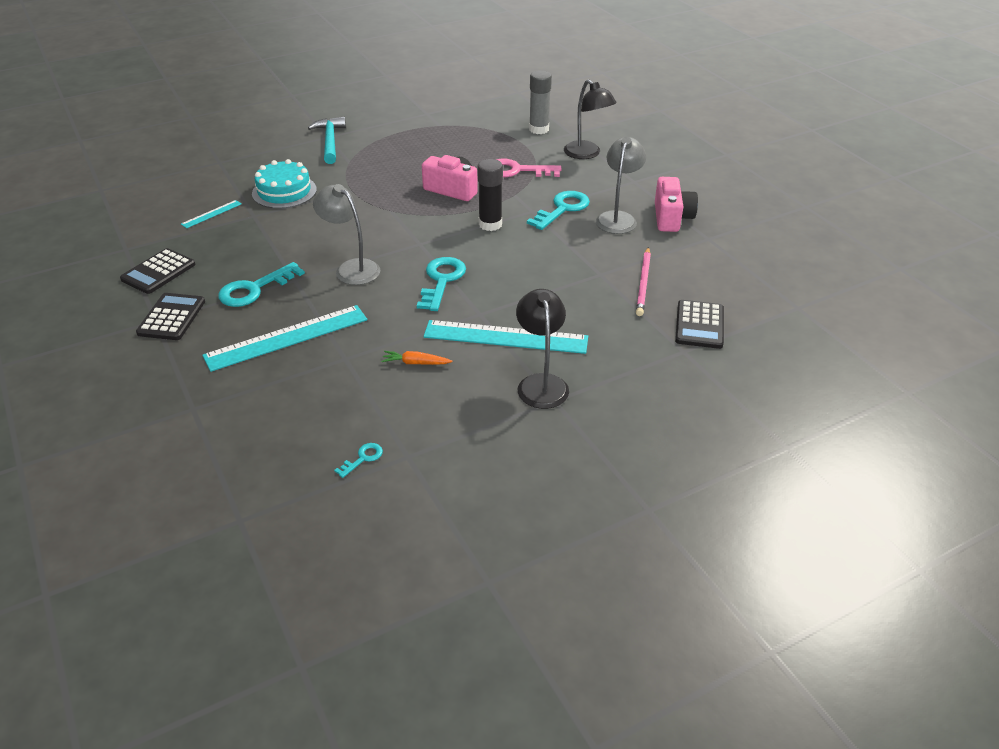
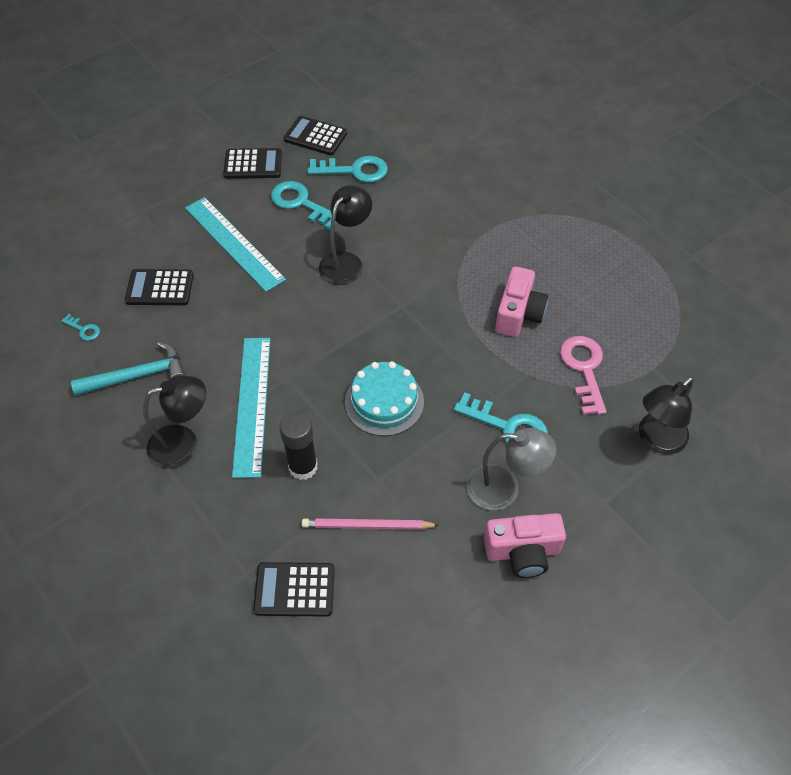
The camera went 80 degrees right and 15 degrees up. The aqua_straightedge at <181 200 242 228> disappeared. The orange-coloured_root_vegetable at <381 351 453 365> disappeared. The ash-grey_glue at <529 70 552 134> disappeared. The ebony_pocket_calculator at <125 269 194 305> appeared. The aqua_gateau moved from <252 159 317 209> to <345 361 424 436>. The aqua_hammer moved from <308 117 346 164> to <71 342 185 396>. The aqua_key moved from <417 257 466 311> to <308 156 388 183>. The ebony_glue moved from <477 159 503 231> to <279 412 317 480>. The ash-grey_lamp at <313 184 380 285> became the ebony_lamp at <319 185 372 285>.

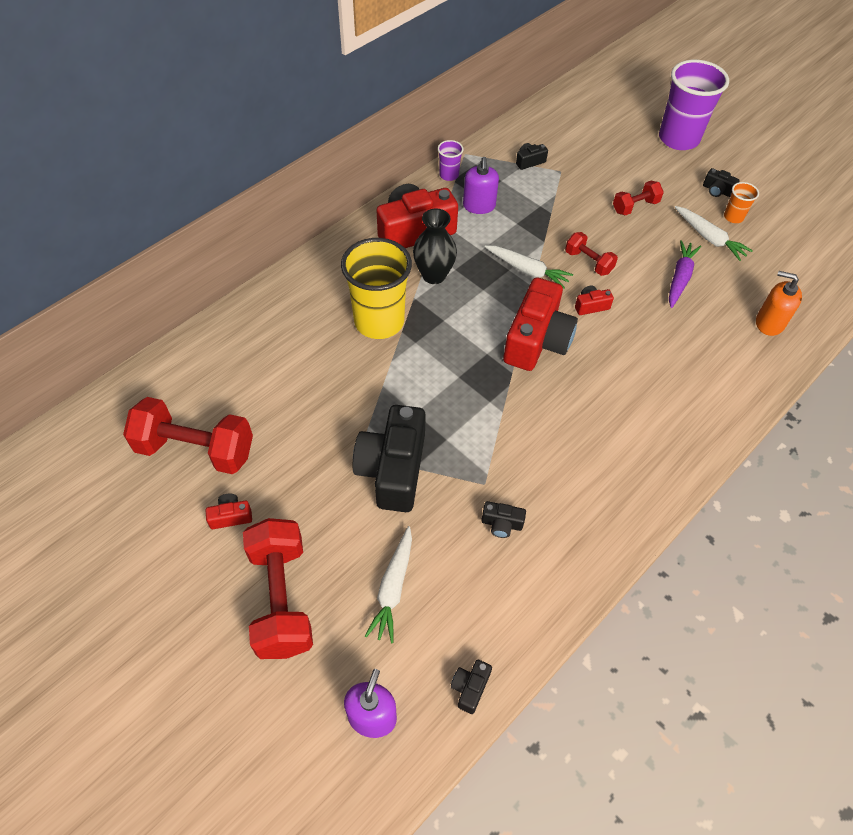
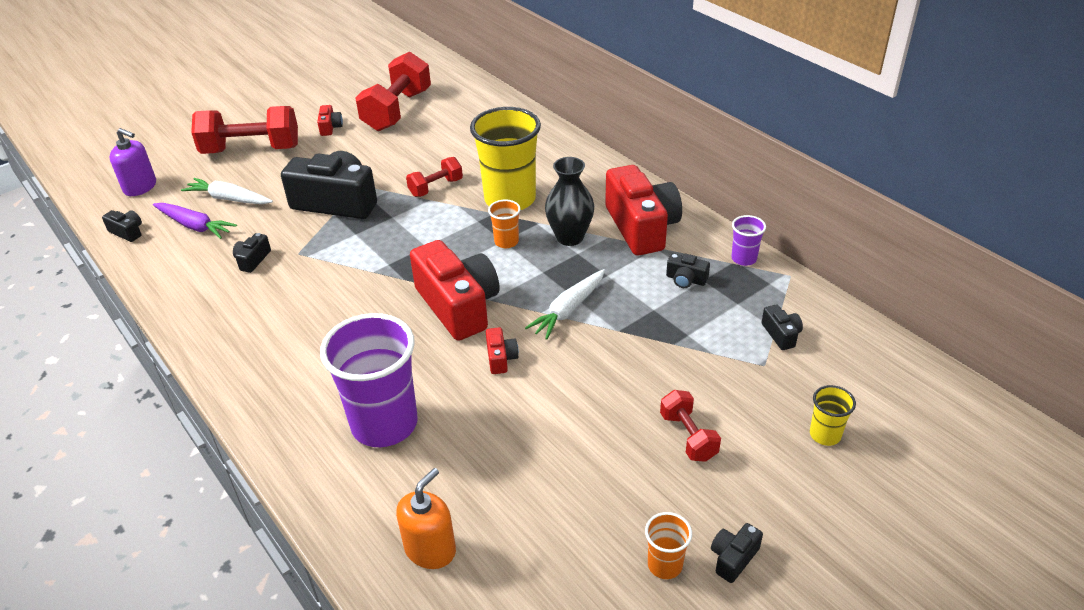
The camera went 100 degrees right and 15 degrees down. The white_root_vegetable at <675 206 753 261> disappeared. The orange-coloured_cup at <488 200 521 248> appeared. The golden_cup at <810 385 856 446> appeared. The scarlet_hand_weight moved from <565 232 618 276> to <406 157 463 197>. The purple_cup moved from <659 60 729 150> to <320 313 418 447>. The purple_root_vegetable moved from <669 240 701 308> to <153 203 237 239>. The purple_soap_pump at <463 157 499 214> was replaced by the ebony_camera at <666 253 710 288>. The scarlet_camera at <503 277 578 371> turned 150 degrees counterclockwise.

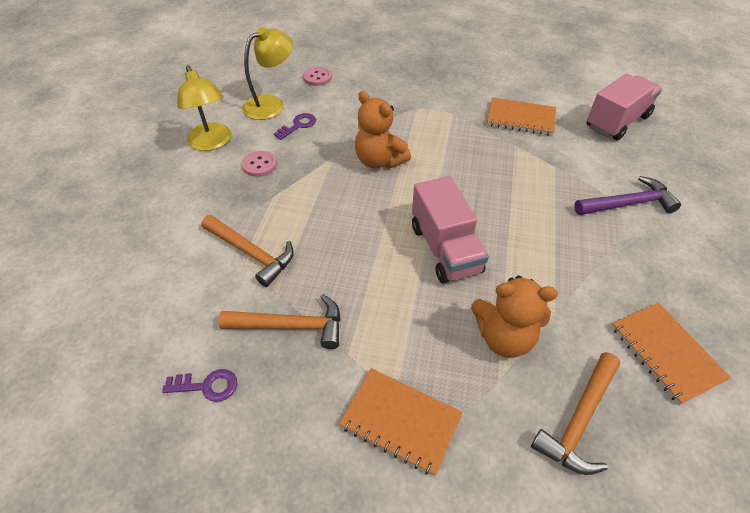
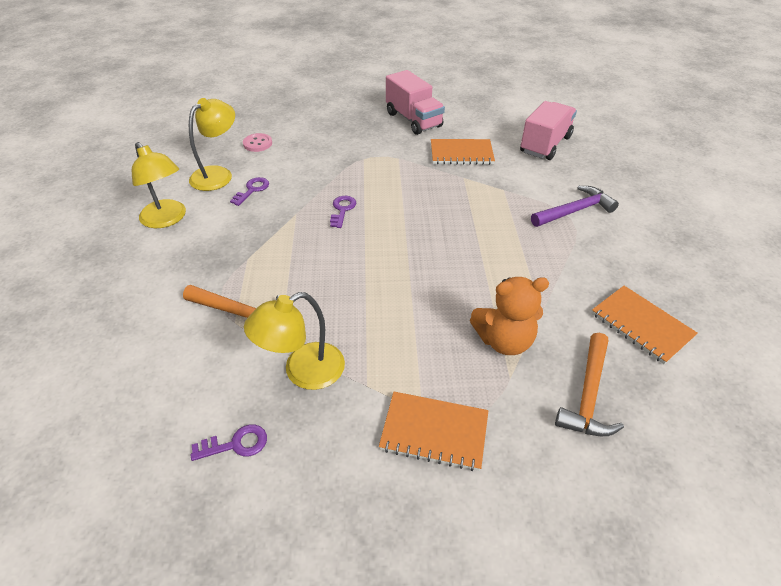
The camera went 15 degrees left and 5 degrees down. The rosy_sewing_button at <242 151 277 177> disappeared. The rosy_toy_truck moved from <412 176 489 283> to <386 70 445 135>. The orange-coloured_hammer at <219 294 341 349> was replaced by the golden_lamp at <244 292 345 390>. The orange-coloured_teddy at <355 91 411 169> was replaced by the purple_key at <330 196 356 228>.

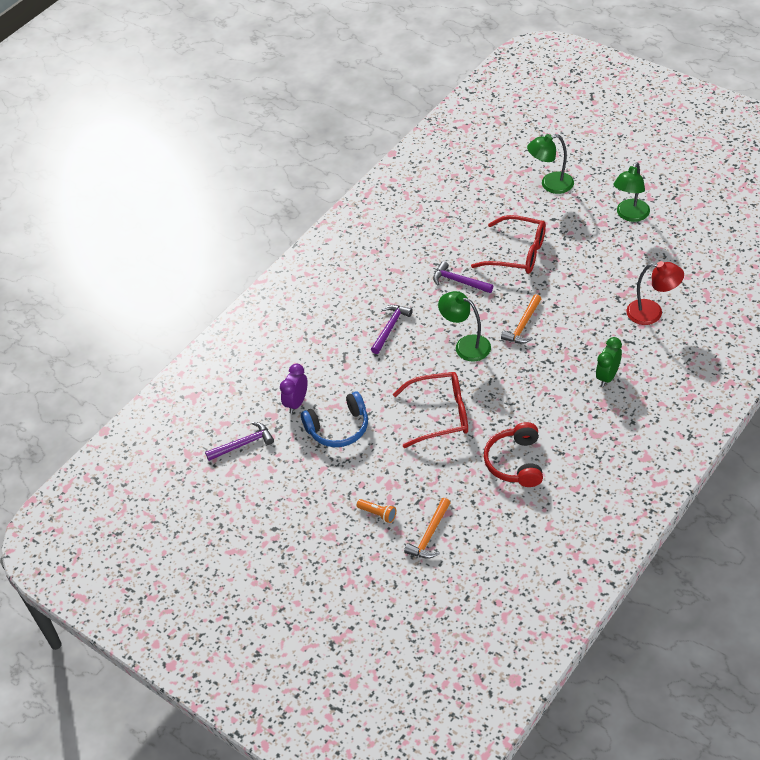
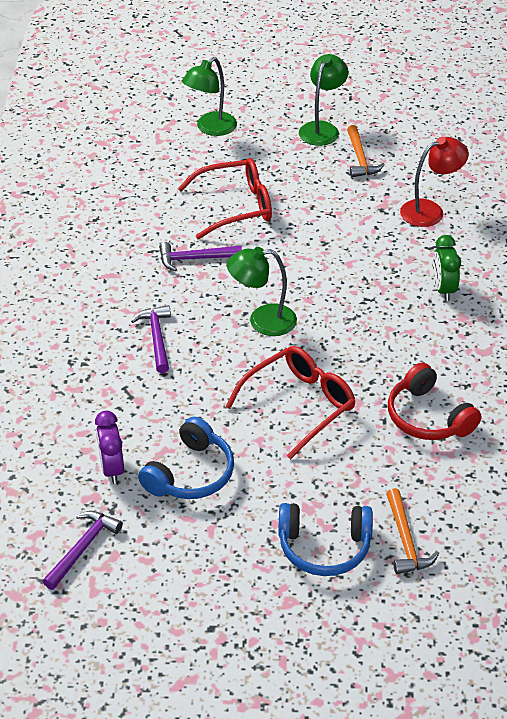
The camera went 40 degrees left and 5 degrees down. The orange-coloured_hammer moved from <501 294 541 344> to <347 125 385 177>. The orange-coloured_pocket_torch at <357 499 396 523> was replaced by the blue_headphones at <278 503 373 576>. The emerald_lamp at <613 162 650 222> turned 150 degrees counterclockwise.

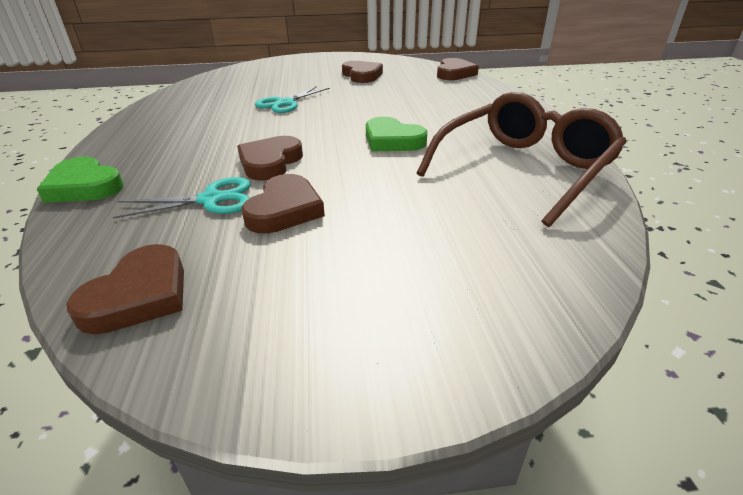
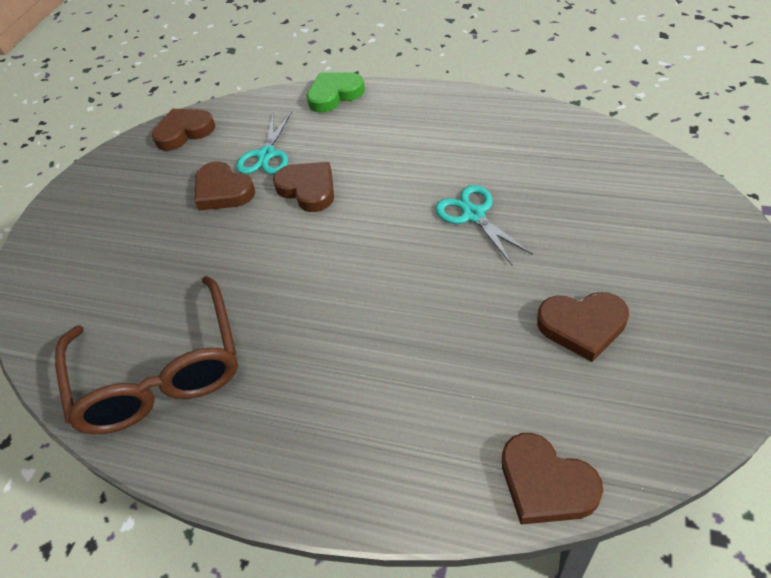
The camera went 120 degrees right and 15 degrees up. The emerald_heart at <366 117 427 151> disappeared. The russet_heart at <66 244 184 335> turned 105 degrees clockwise.

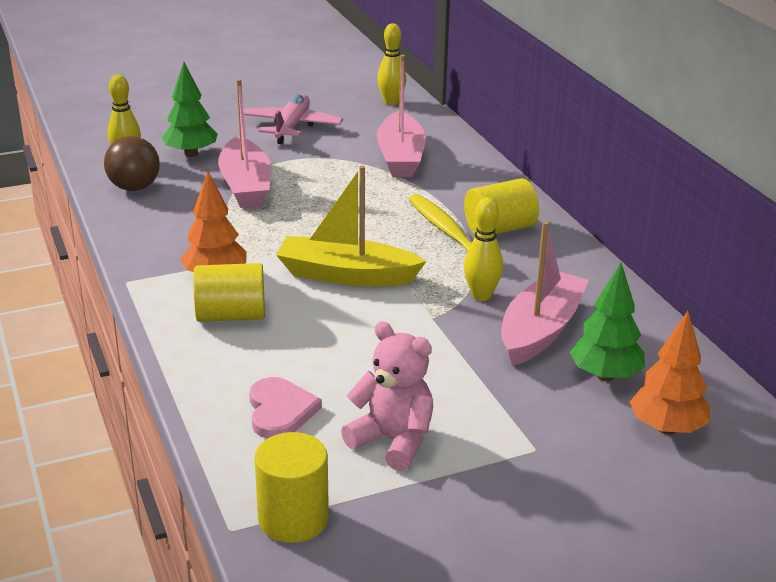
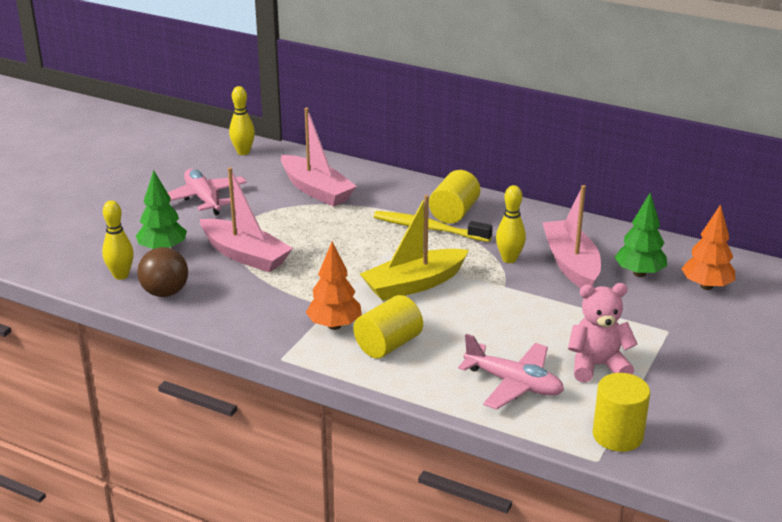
The camera went 40 degrees left and 0 degrees up. The rosy_heart at <249 377 322 439> was replaced by the rosy_aeroplane at <458 334 564 410>.

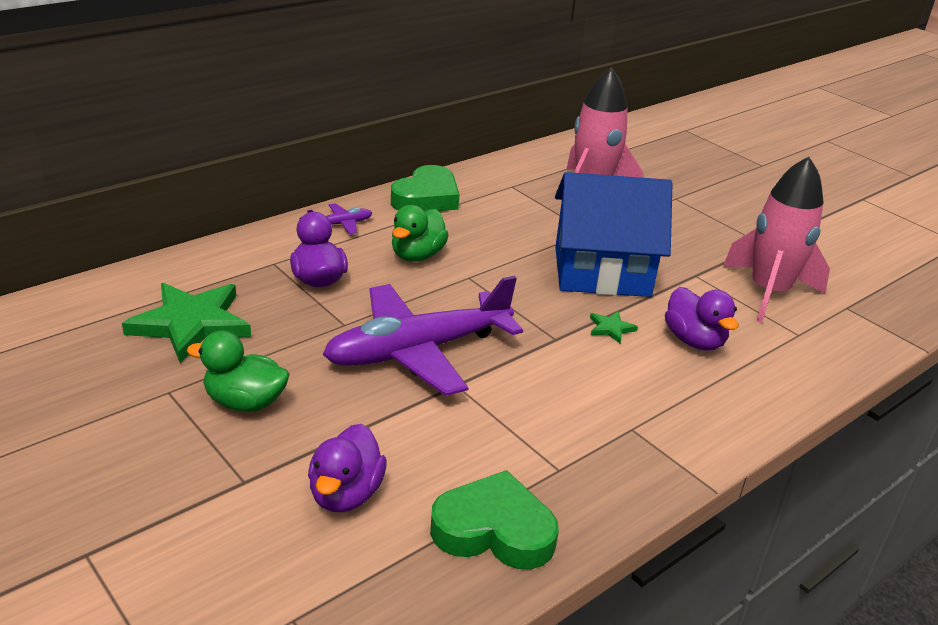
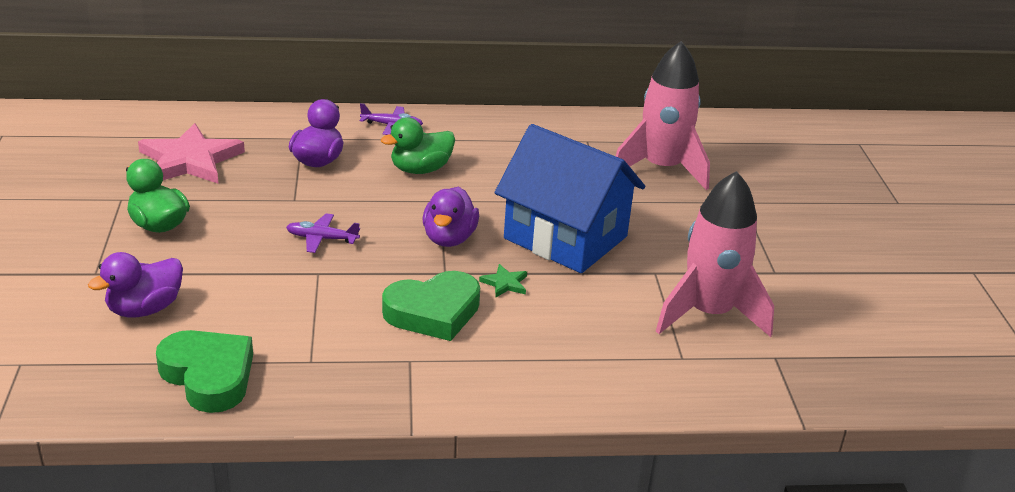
The camera went 35 degrees right and 0 degrees up. The emerald_heart moved from <391 165 459 211> to <382 271 480 341>. The purple_toy_duck moved from <665 287 738 351> to <423 187 479 247>. The emerald_star at <122 283 251 363> became the rosy_star at <138 123 245 184>. The purple_aeroplane at <323 276 523 396> changed to 0.40 times the size.

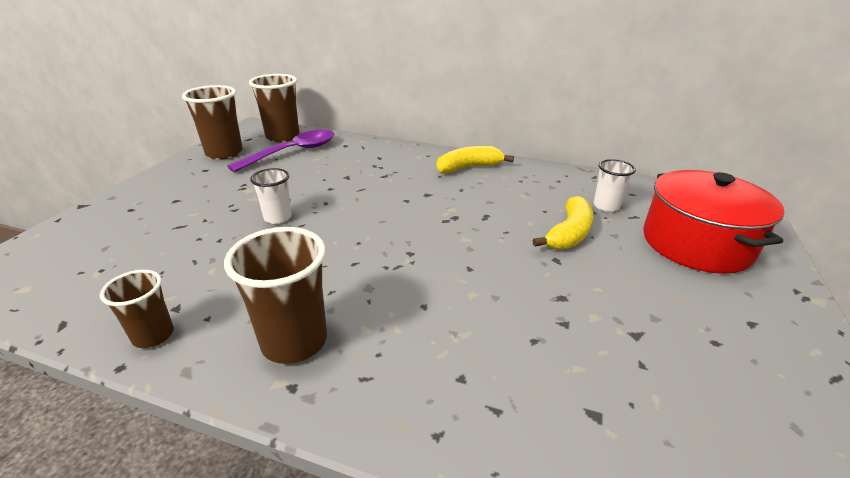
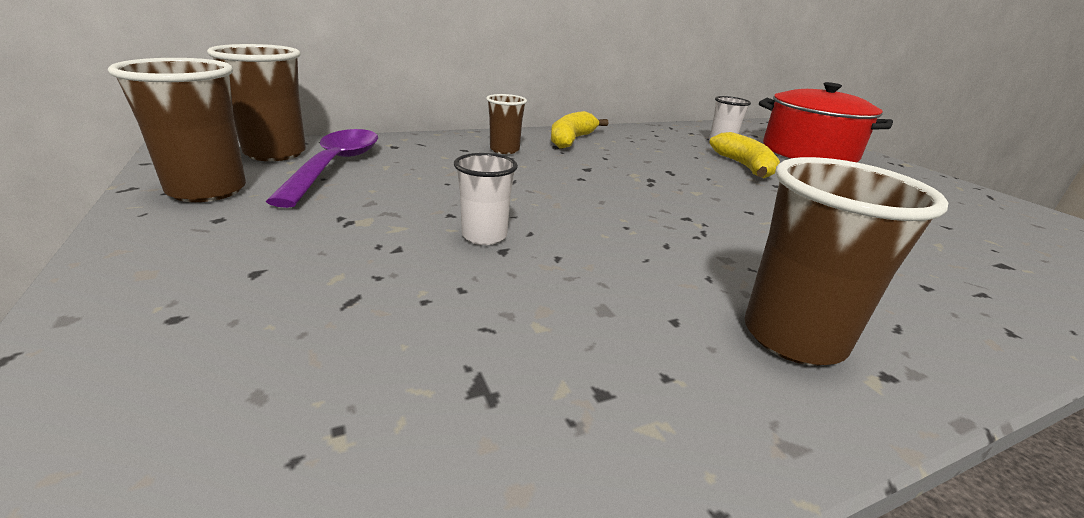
The camera went 45 degrees left and 5 degrees down. The russet_cup moved from <100 270 174 348> to <486 94 527 154>.

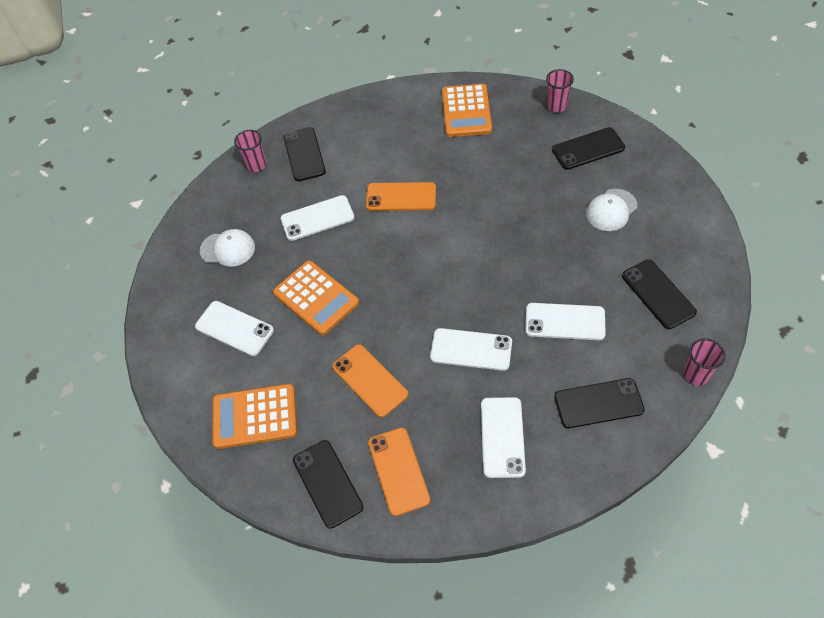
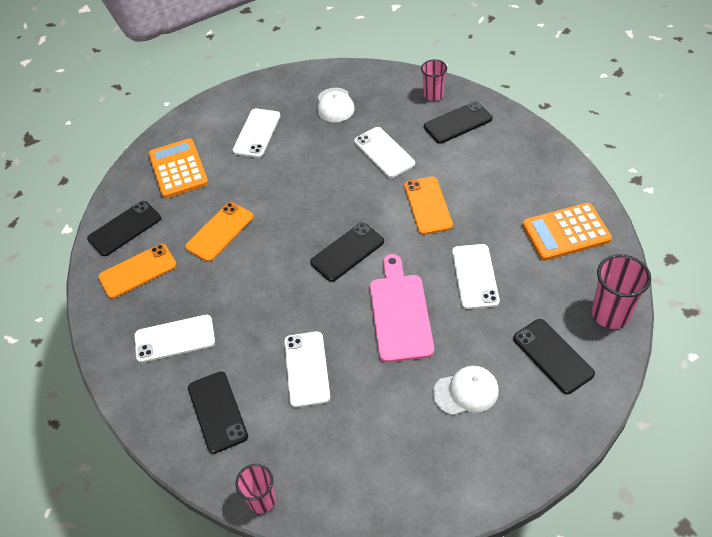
The camera went 75 degrees right and 5 degrees down. The orange-coloured_pocket_calculator at <273 260 359 335> disappeared. The rosy_cutting_board at <370 254 434 363> appeared. The white_mobile_phone moved from <430 328 512 371> to <452 244 500 309>. The ebony_mobile_phone moved from <622 259 697 329> to <310 223 384 282>. The white_baseball_cap at <586 189 637 231> turned 135 degrees clockwise. The rosy_cup at <546 69 574 112> changed to 1.53 times the size.

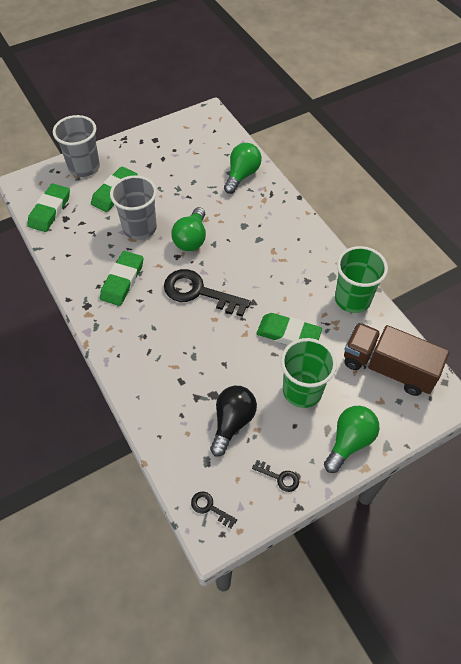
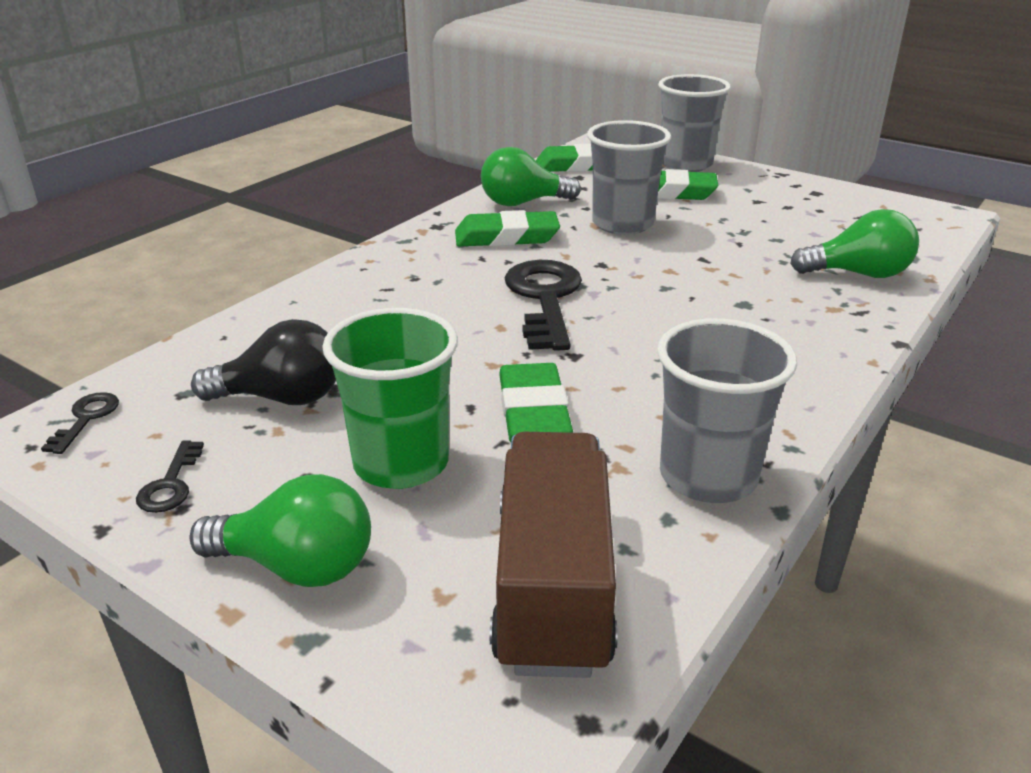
The camera went 65 degrees right and 25 degrees down. The emerald_light_bulb moved from <171 207 206 251> to <481 147 581 206>. The emerald_cup at <335 246 388 313> became the ash-grey_cup at <657 318 797 503>.

